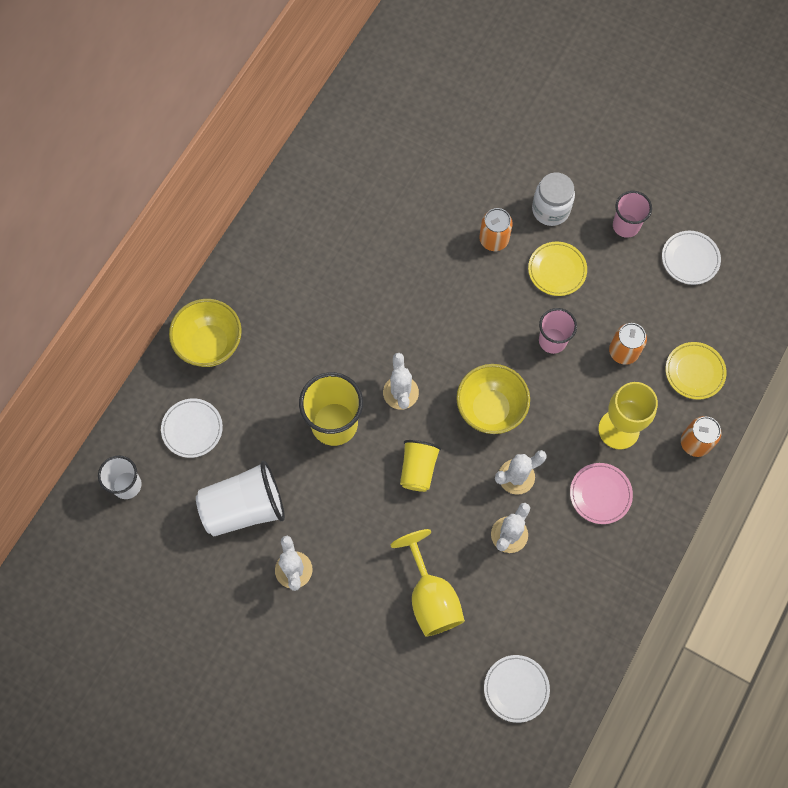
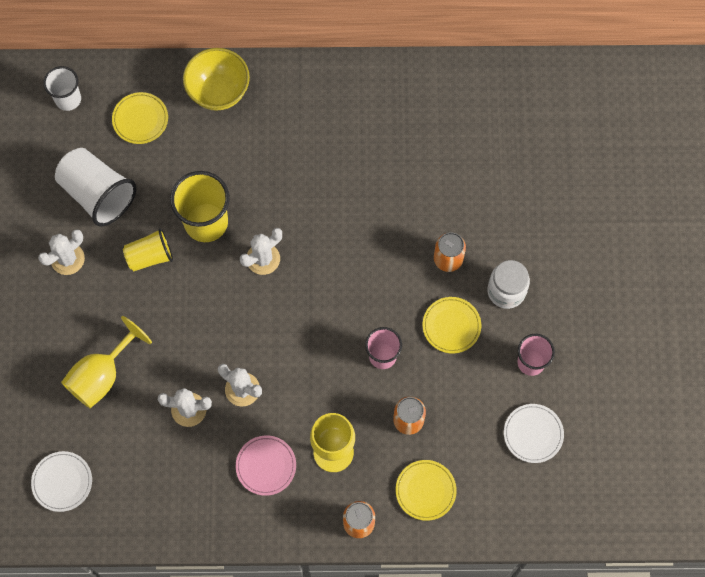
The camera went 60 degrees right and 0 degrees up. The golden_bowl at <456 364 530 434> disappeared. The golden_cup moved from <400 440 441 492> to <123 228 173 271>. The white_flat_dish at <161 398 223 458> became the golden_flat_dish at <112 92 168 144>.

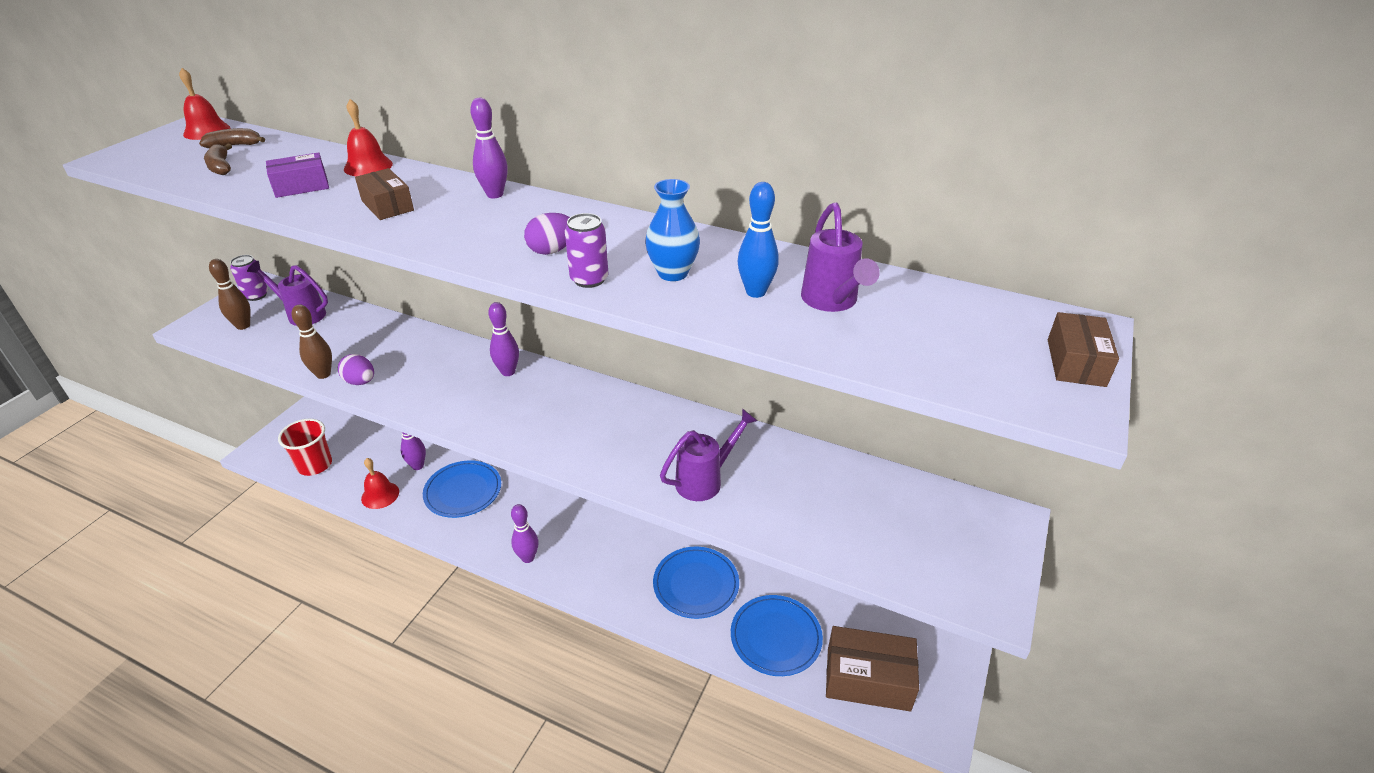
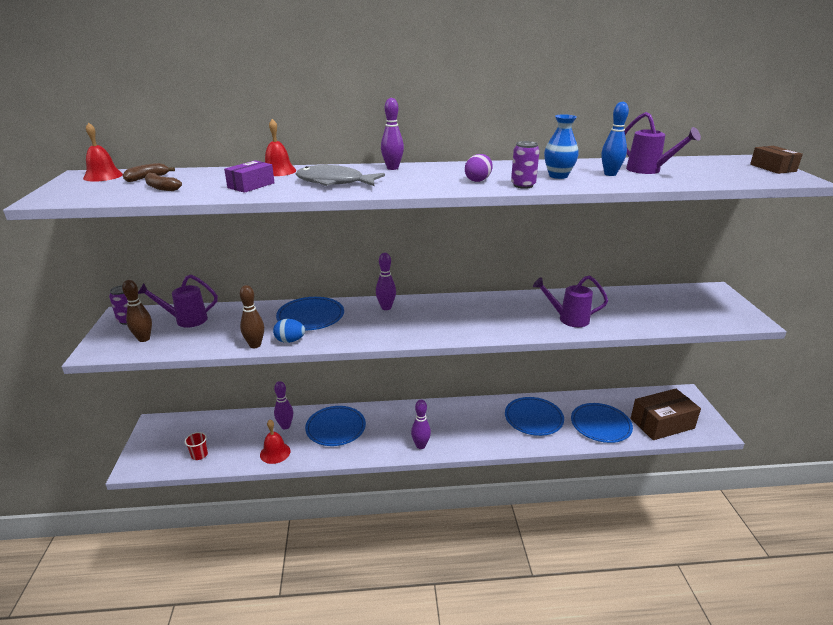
The camera went 30 degrees left and 10 degrees down. The blue_flat_dish at <276 297 344 331> appeared. The russet_package at <355 168 414 220> was replaced by the ash-grey_fish at <296 165 385 186>. The purple_egg_shape at <338 354 374 385> became the blue_egg_shape at <273 319 305 343>. The purple_watering_can at <660 409 757 501> turned 105 degrees counterclockwise. The scarlet_cup at <278 419 332 476> changed to 0.56 times the size.

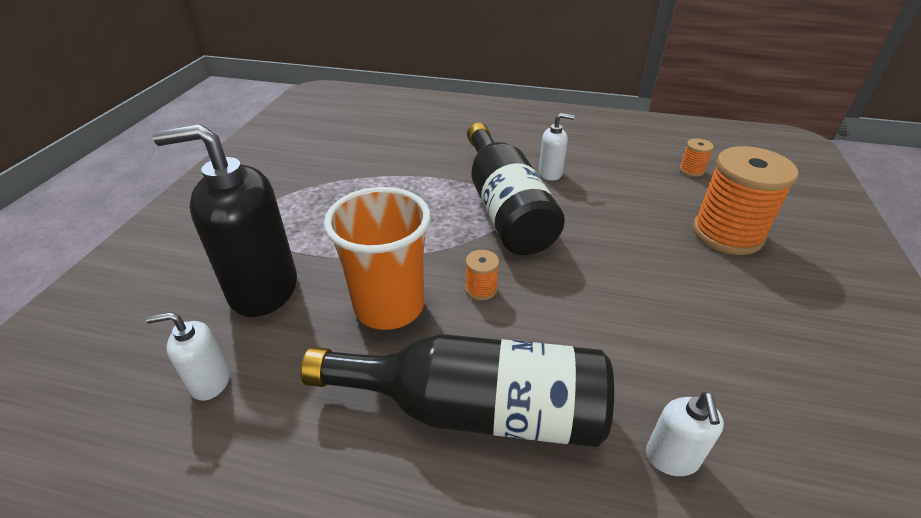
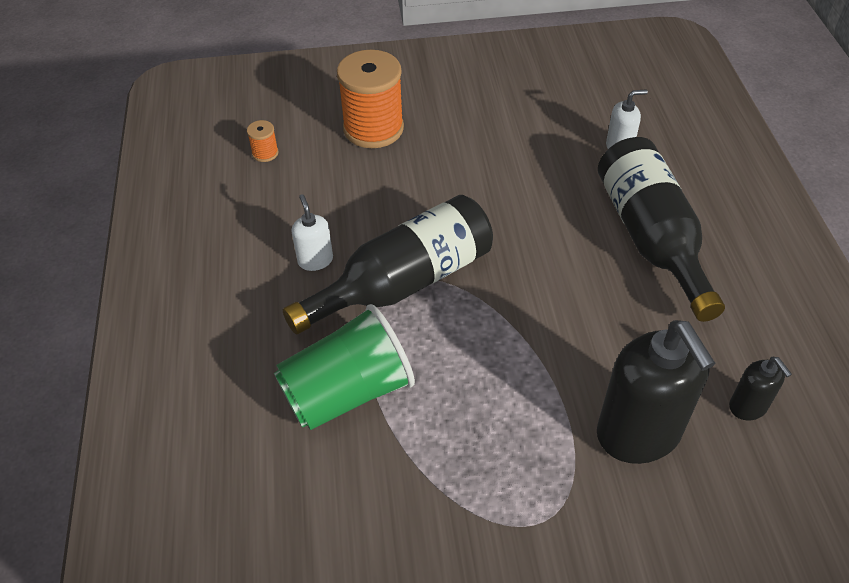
The camera went 110 degrees left and 10 degrees up. The orange-coloured_cup at <324 187 431 330> disappeared. The orange-coloured_reel_of_thread at <465 250 499 300> disappeared. The emerald_cup at <274 304 415 430> appeared. The white_soap_pump at <146 312 230 401> became the ebony_soap_pump at <729 357 792 421>.

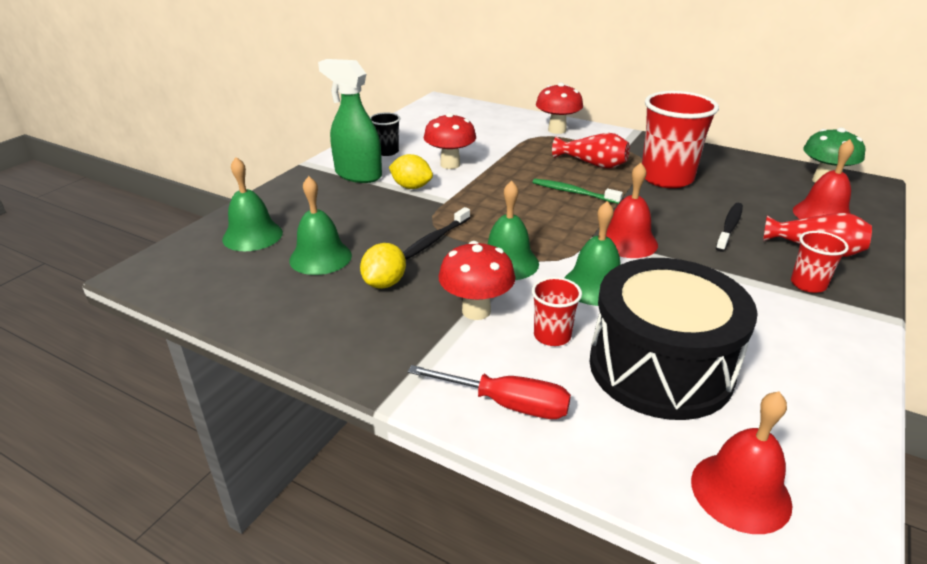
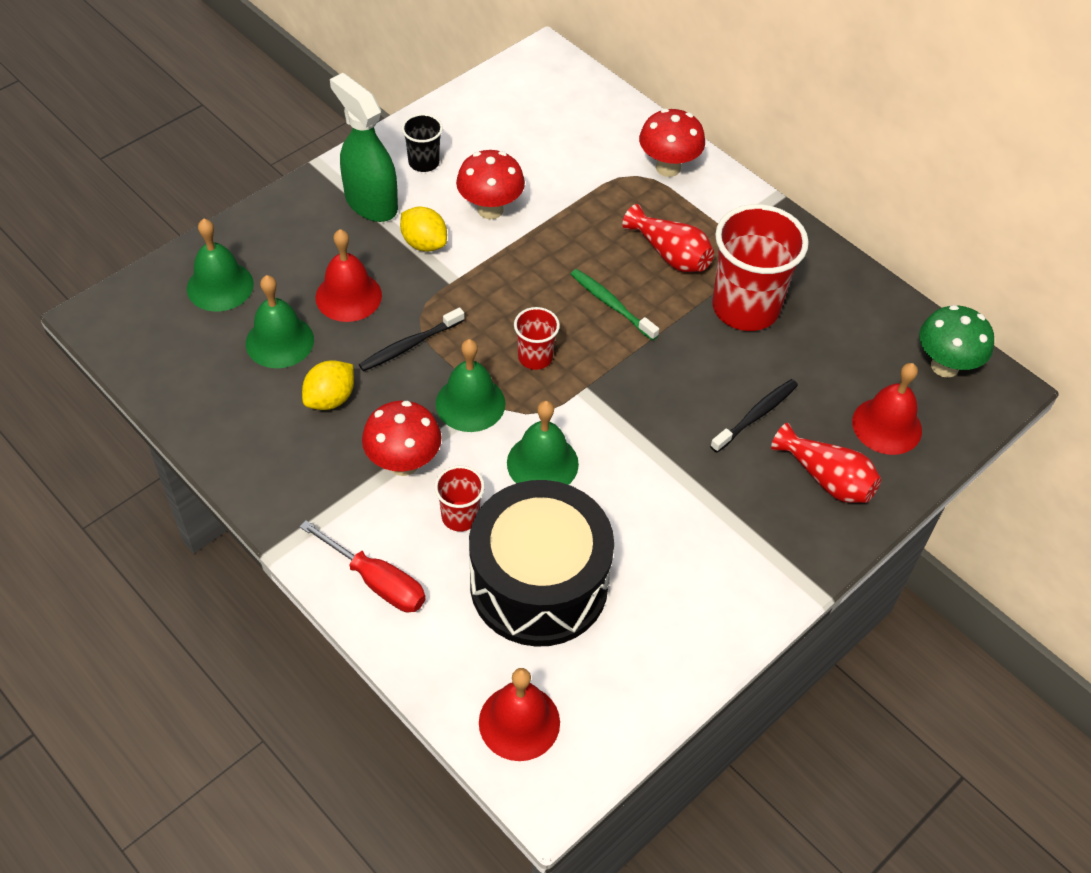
The camera went 15 degrees right and 20 degrees up. The scarlet_school_bell moved from <606 163 658 258> to <315 229 382 322>. The scarlet_cup moved from <791 231 849 293> to <514 307 560 370>.

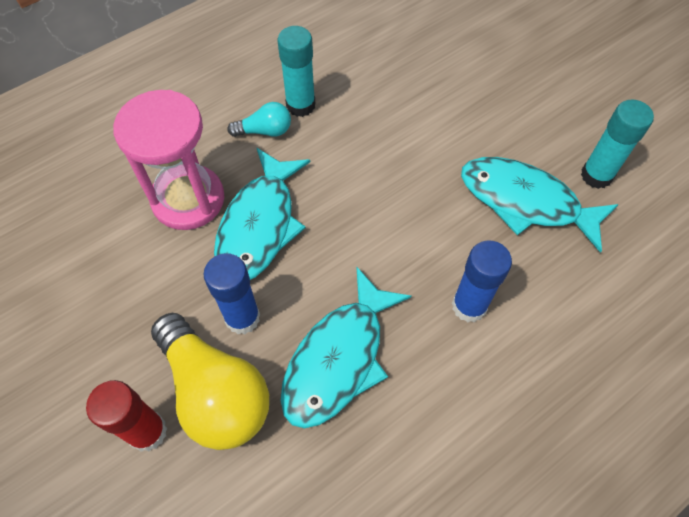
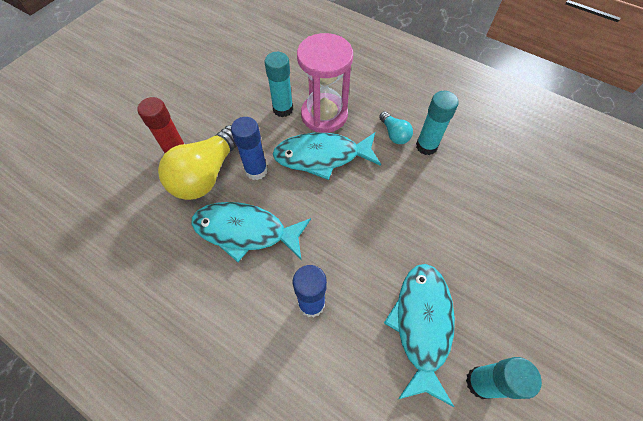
The camera went 70 degrees right and 0 degrees up. The aqua_glue at <265 52 293 117> appeared.

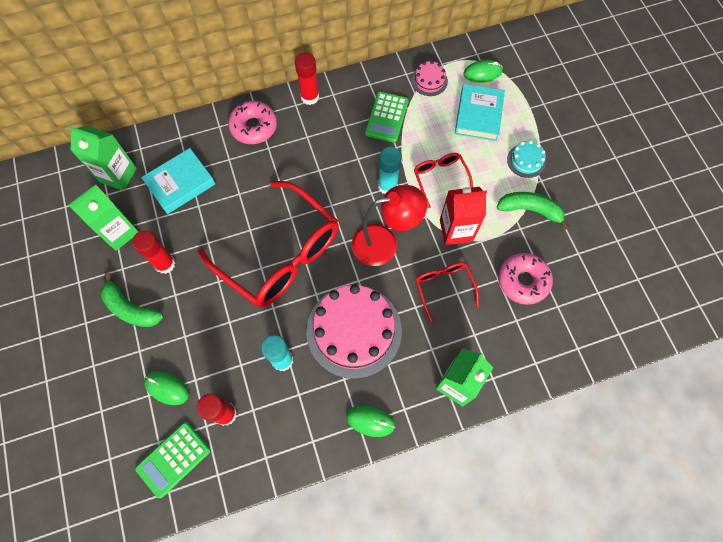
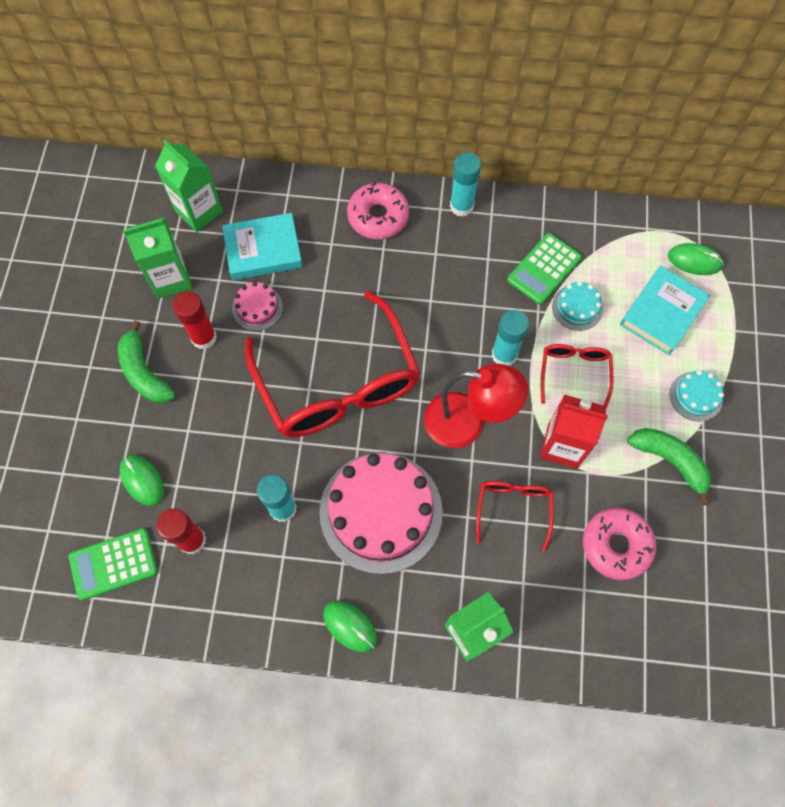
The camera went 25 degrees right and 0 degrees up. The aqua_gateau at <552 281 603 331> appeared. The rosy_gateau moved from <412 61 448 96> to <232 282 283 331>. The scarlet_glue at <295 52 319 105> became the aqua_glue at <450 152 481 217>.

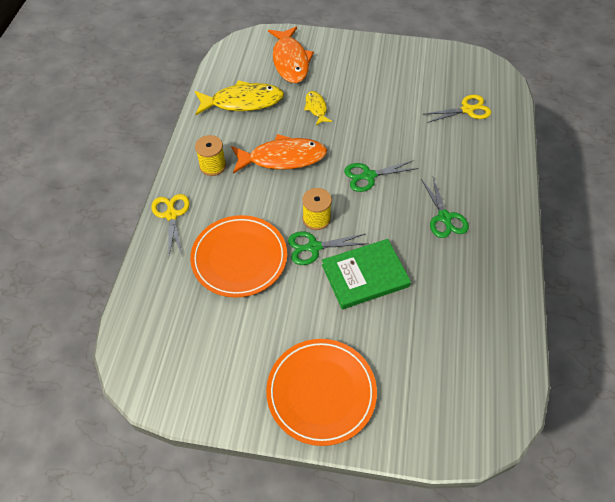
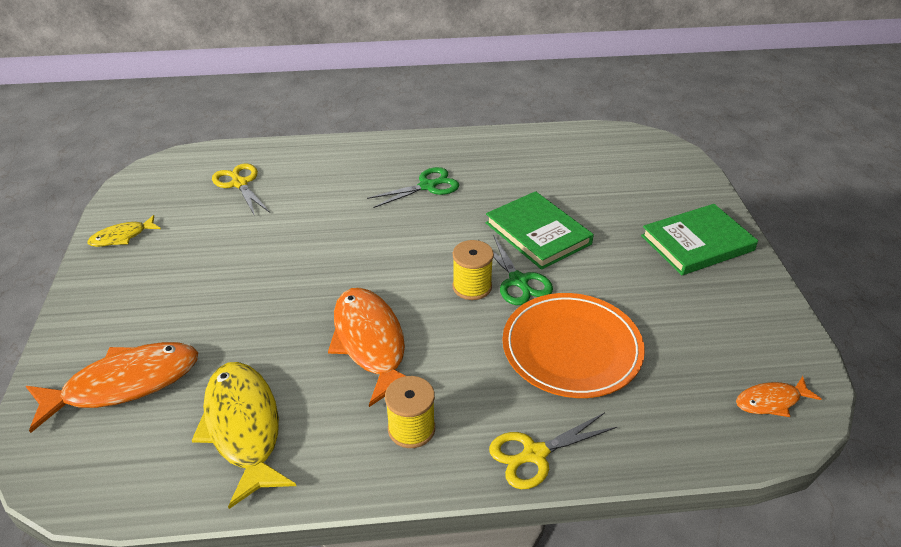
The camera went 105 degrees left and 15 degrees down. The emerald_scissors at <344 160 418 192> disappeared. The orange-coloured_fish at <736 376 821 417> appeared. The golden_fish moved from <304 91 332 125> to <87 215 161 247>. The orange-coloured_flat_dish at <266 339 377 446> was replaced by the emerald_hardcover at <641 204 758 275>.

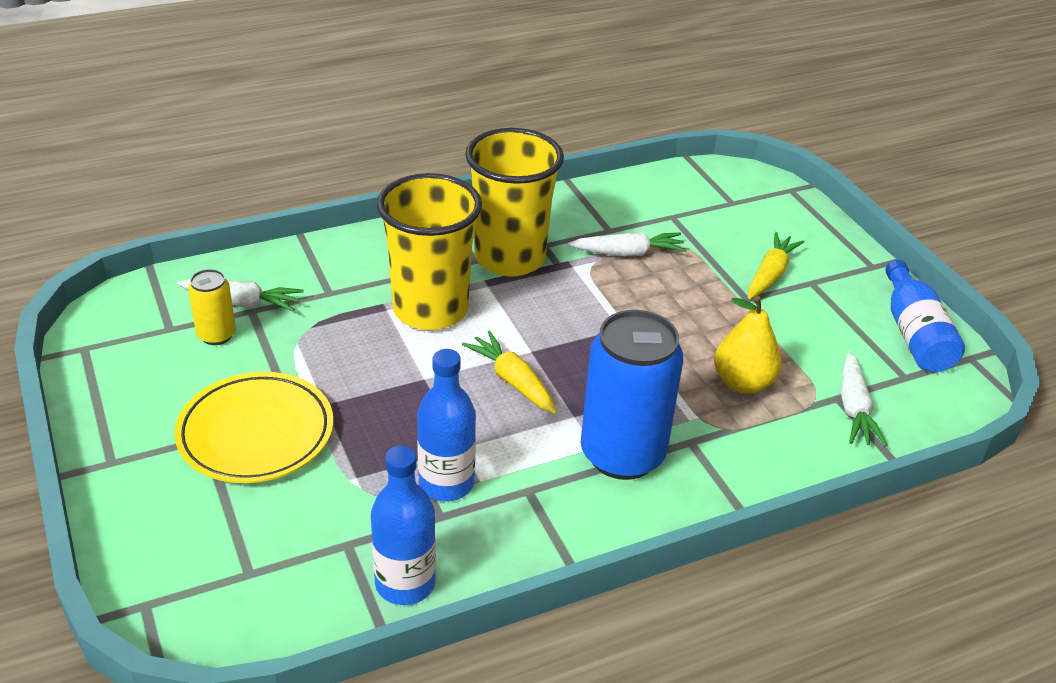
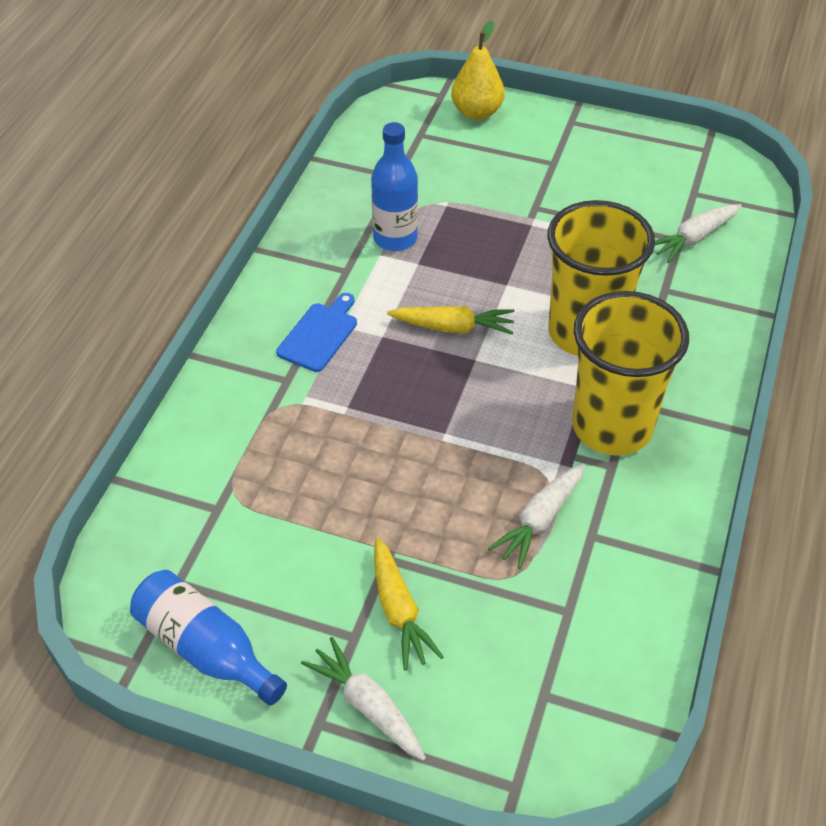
The camera went 135 degrees right and 10 degrees up. The golden_flat_dish at <174 372 334 483> disappeared. The golden_can at <188 269 236 345> disappeared. The blue_drink_bottle at <371 446 436 605> disappeared. The golden_toy_pear moved from <714 296 782 393> to <451 21 505 120>. The white_root_vegetable moved from <841 351 887 446> to <301 637 426 761>. The blue_can at <581 310 683 480> was replaced by the blue_cutting_board at <276 293 357 372>.

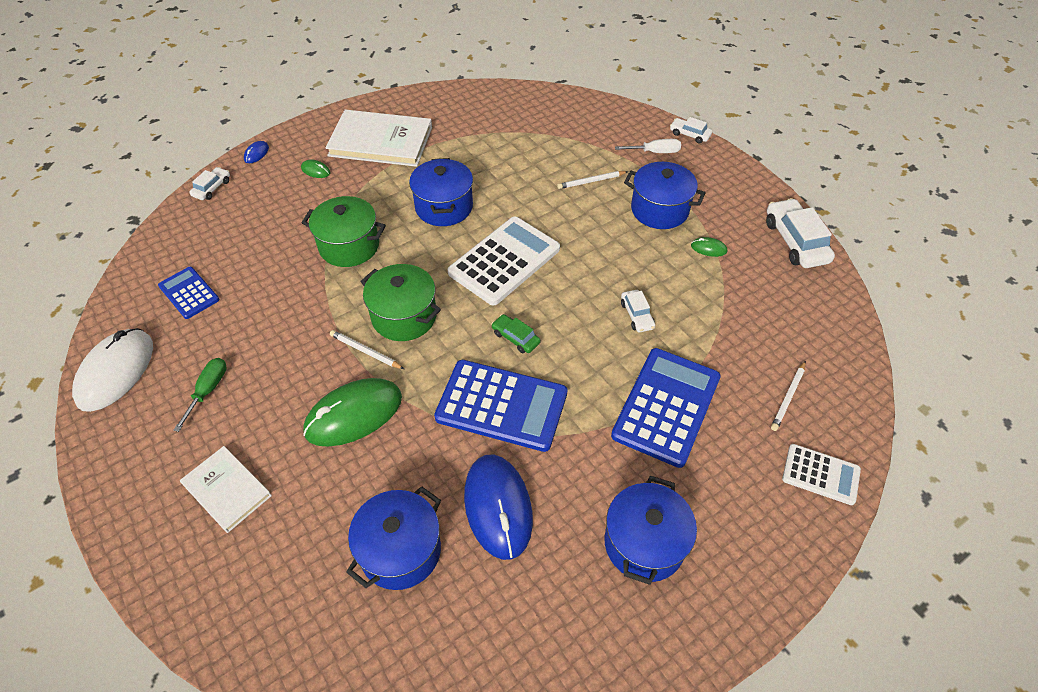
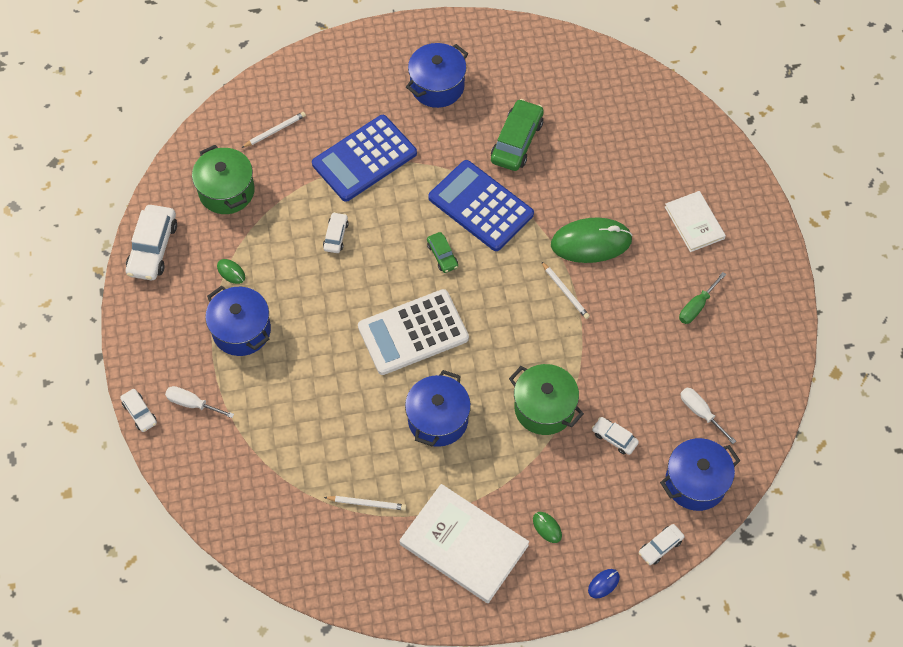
The camera went 155 degrees left and 10 degrees up. The white_mouse at <72 328 153 412> disappeared. The white_pocket_calculator at <782 444 861 505> disappeared. The white_automobile at <592 417 639 455> appeared. The blue_pot moved from <346 486 441 590> to <660 438 740 511>. The emerald_pot moved from <360 264 441 341> to <192 145 255 214>. The white_wooden_pencil moved from <557 171 628 189> to <324 496 406 510>. The blue_pocket_calculator at <158 267 219 319> was replaced by the white_flat_screwdriver at <680 388 736 444>. The blue_mouse at <464 455 533 560> was replaced by the emerald_automobile at <491 99 544 171>.

